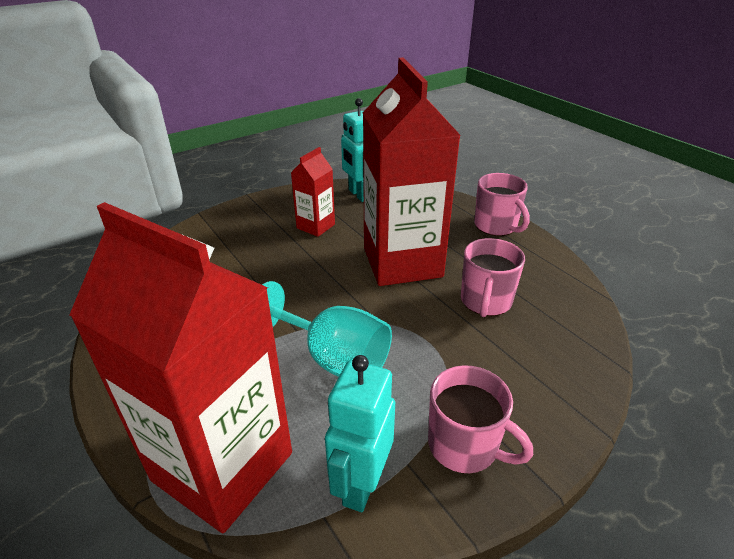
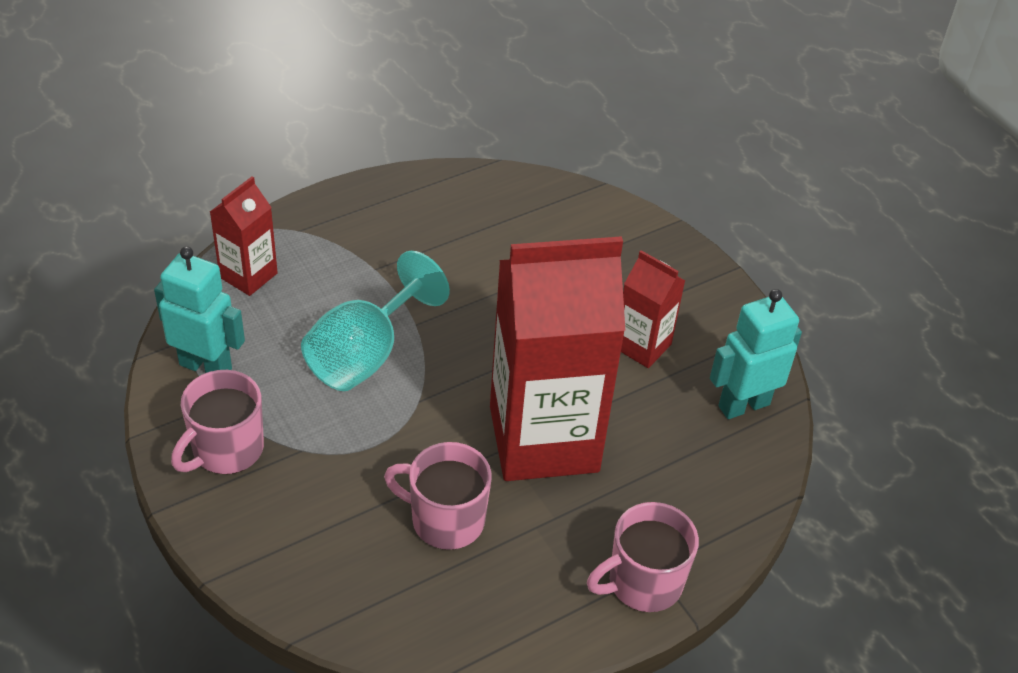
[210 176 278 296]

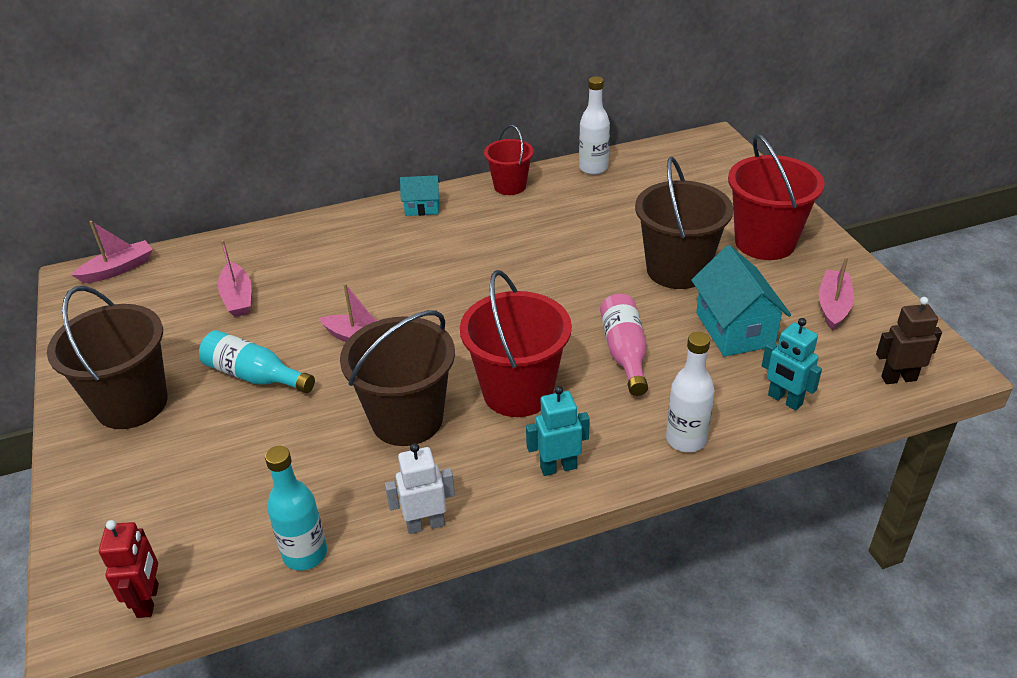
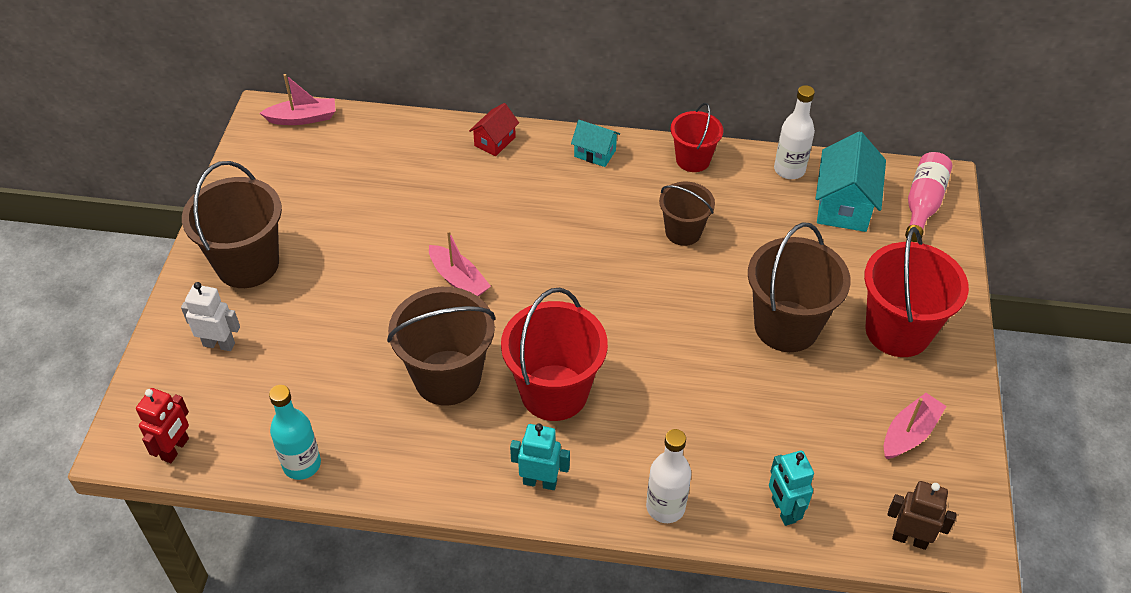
[199 330 315 393] (first image)
[218 240 251 317] (first image)
[469 103 519 156]
[659 182 715 246]
[181 282 240 351]
[905 152 952 242]
[815 132 886 232]

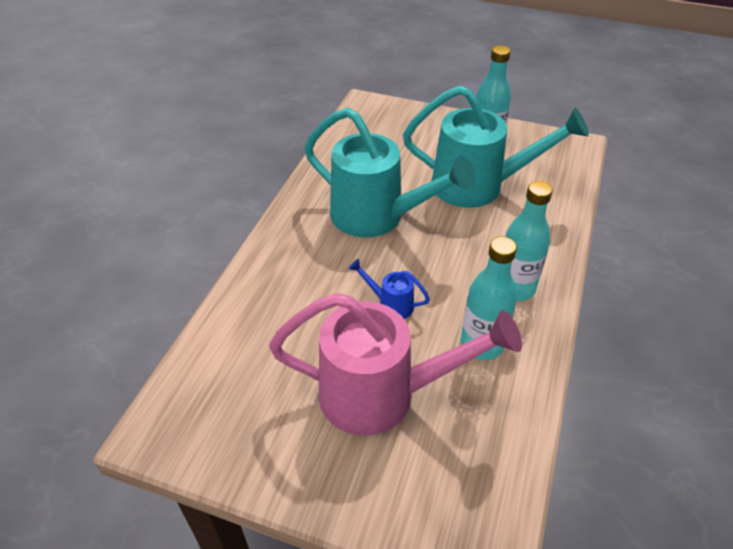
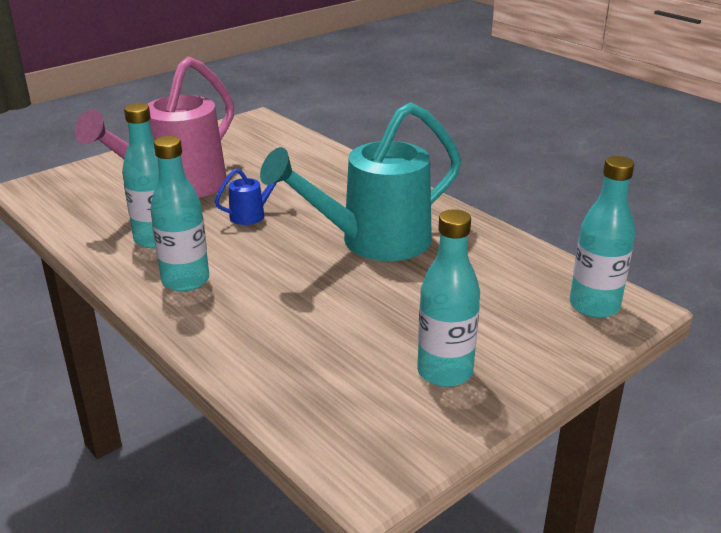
[403 85 589 208] (first image)
[570 156 635 318]

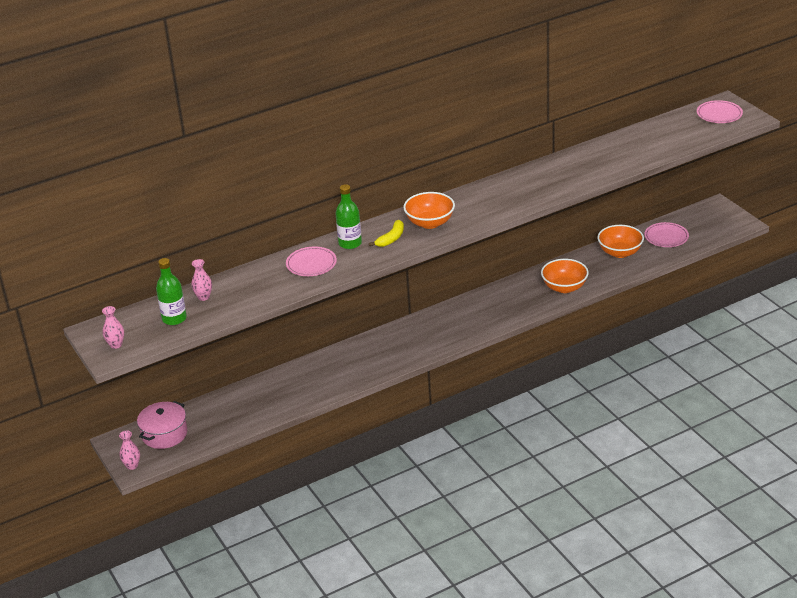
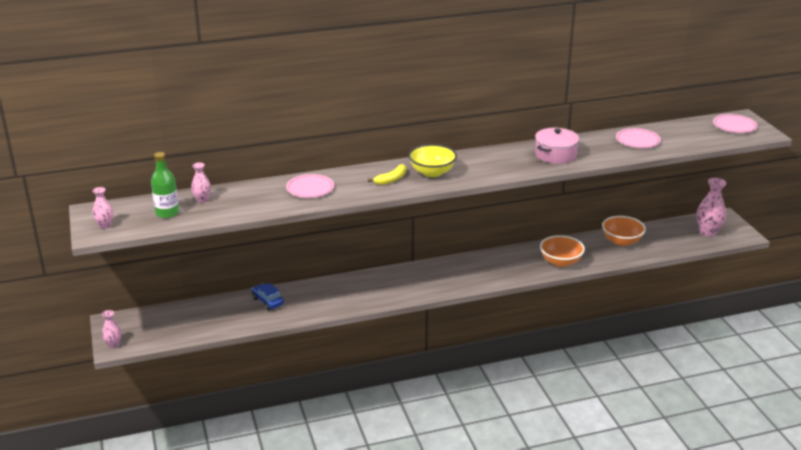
[335 184 362 249] (first image)
[252 283 284 310]
[697 178 727 237]
[535 128 579 164]
[616 128 661 148]
[408 144 457 177]

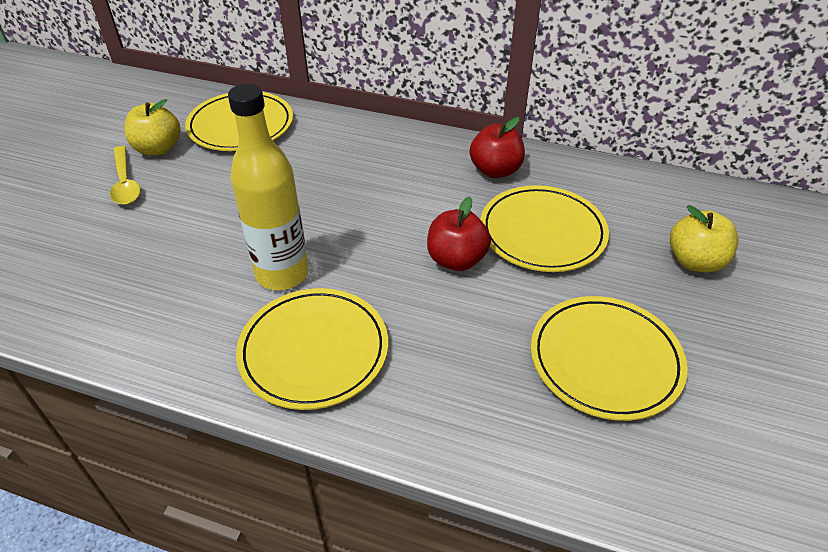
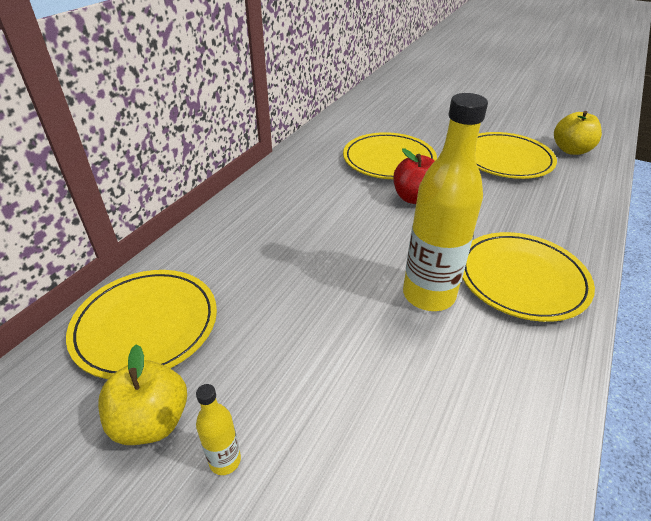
[470 117 525 178] (first image)
[554 111 602 155]
[196 384 241 475]

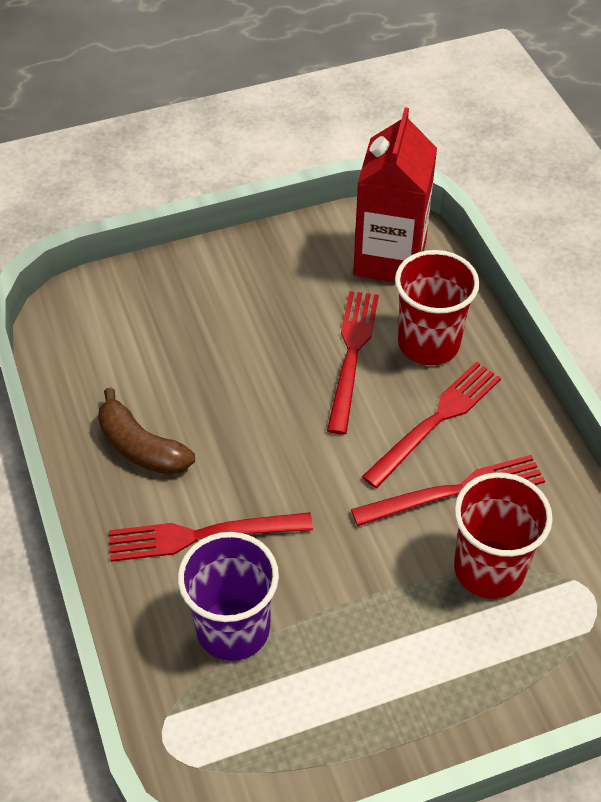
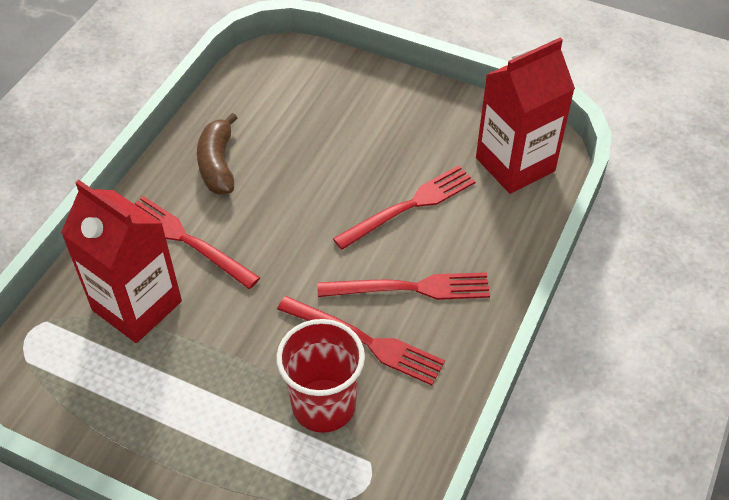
[395 250 479 365] (first image)
[61 180 182 343]

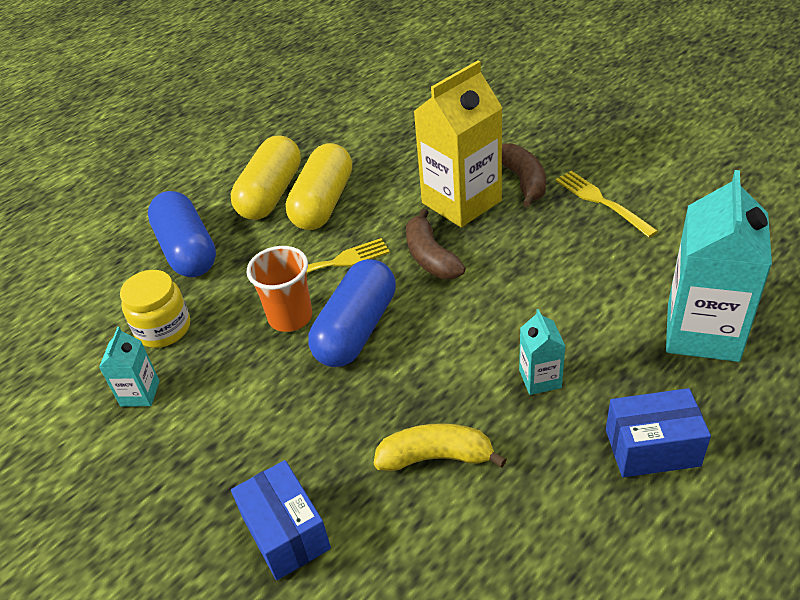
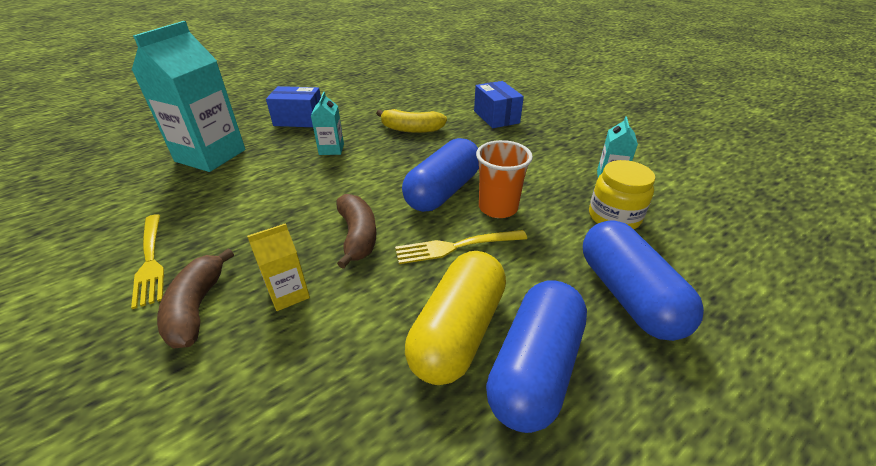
[486 280 587 433]
[247 223 310 311]

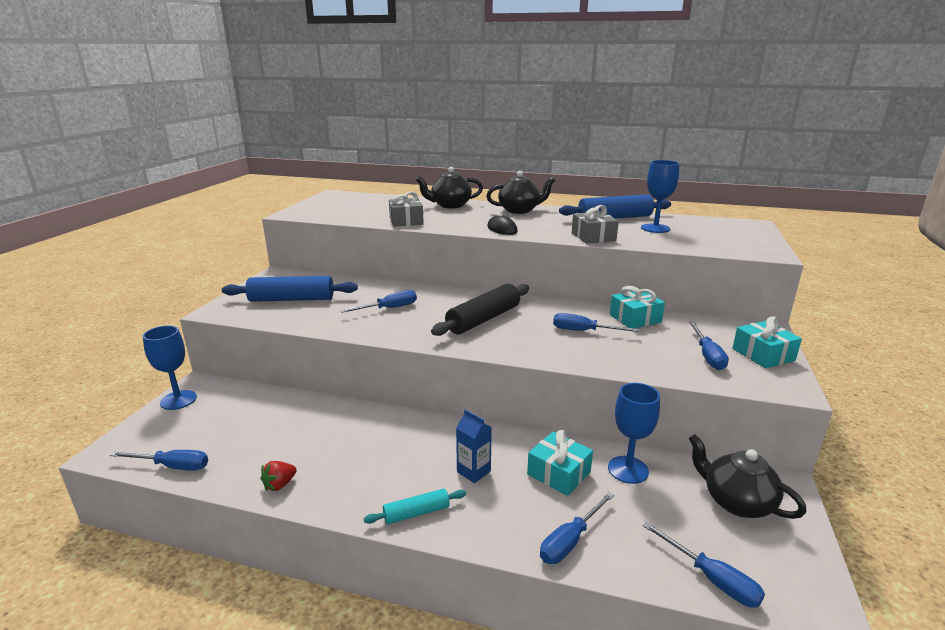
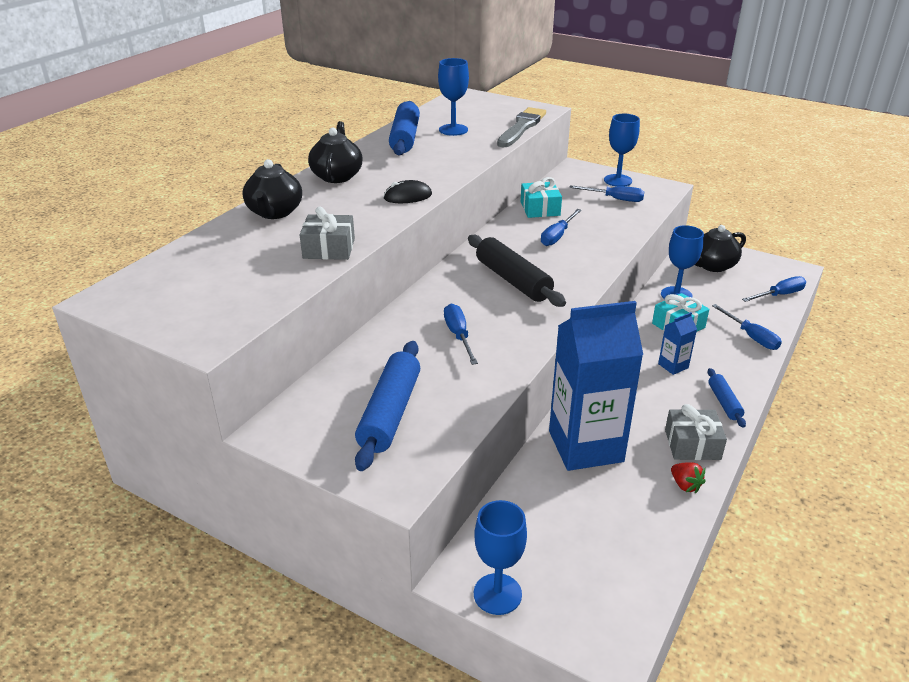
[110 450 208 471] (first image)
[497 107 546 147]
[549 301 643 471]
[665 404 727 460]
[604 114 640 187]
[707 368 746 428]

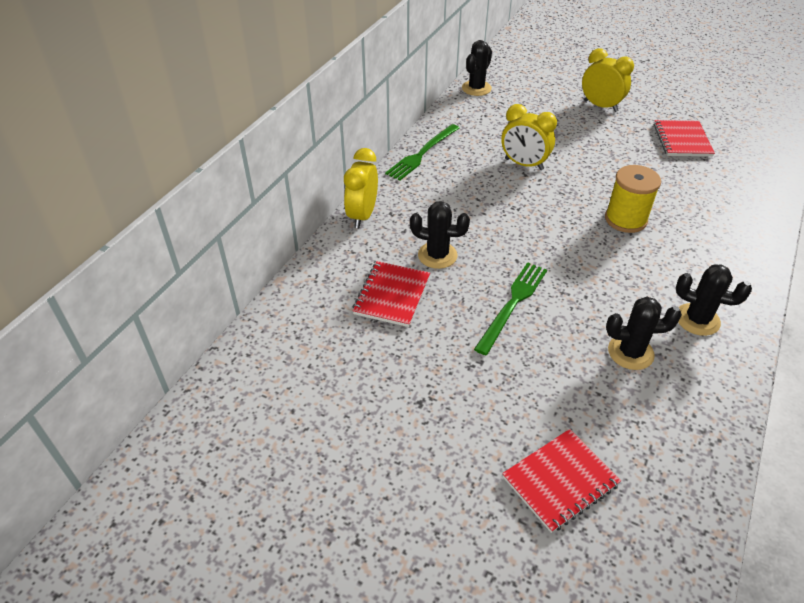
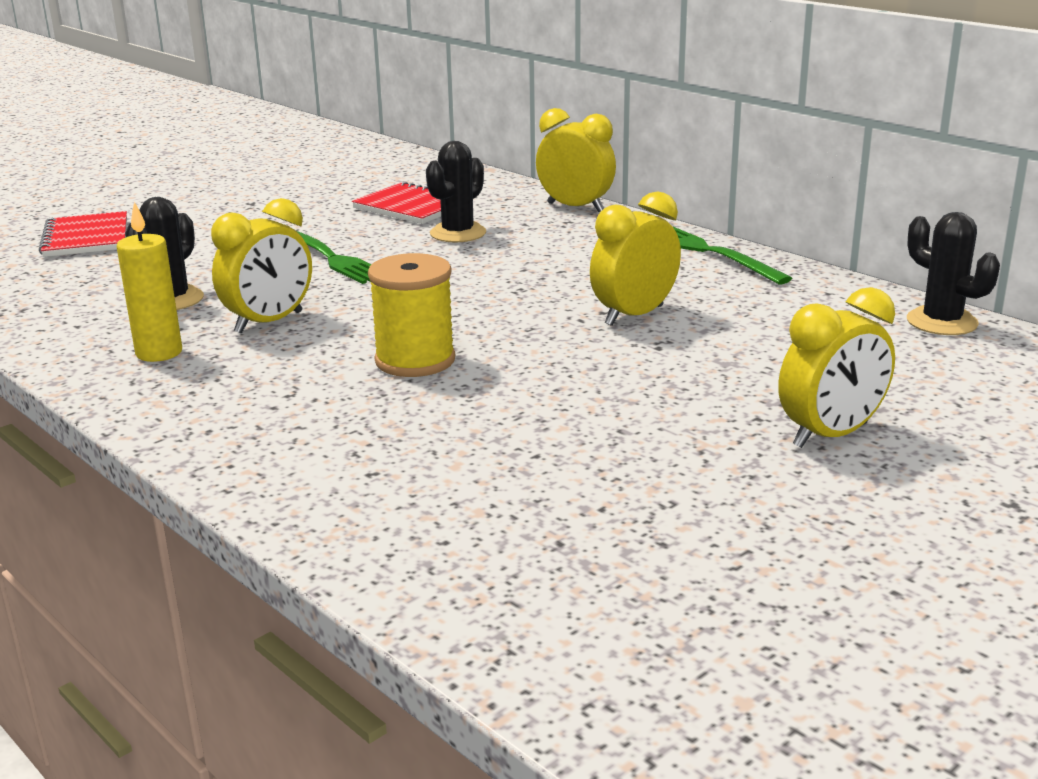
[654 120 715 157] (first image)
[211 198 312 334]
[117 202 182 362]

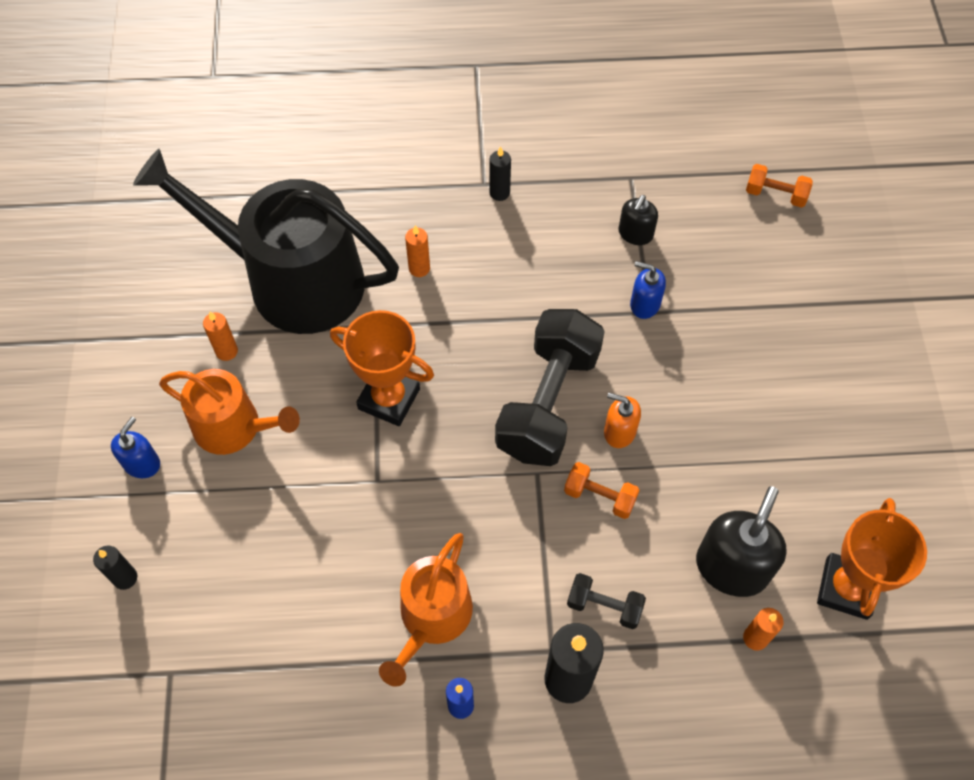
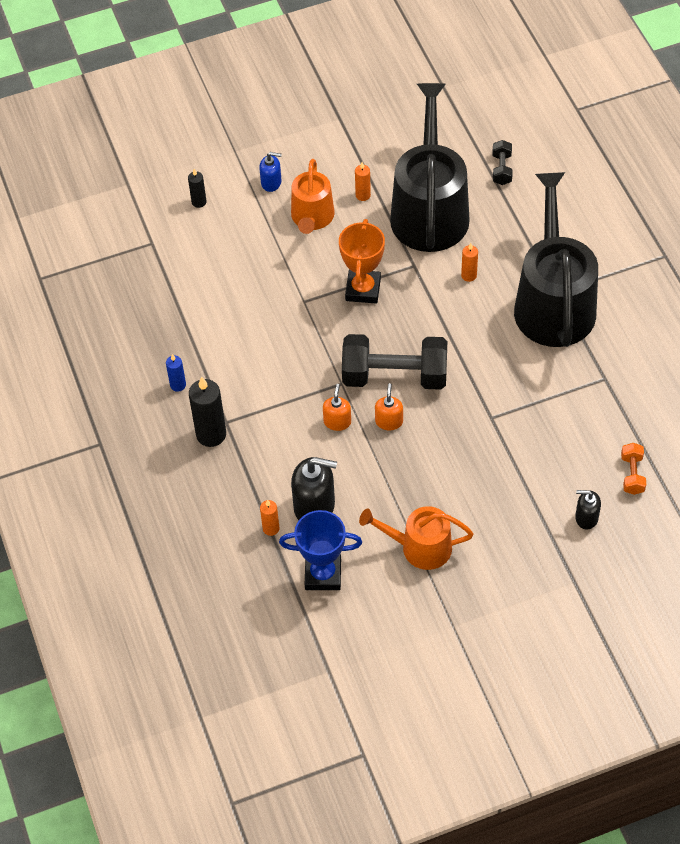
[630 261 666 319] (first image)
[359 506 473 570]
[493 140 513 185]
[575 490 601 530]
[514 172 598 347]
[323 384 351 431]
[279 510 362 590]

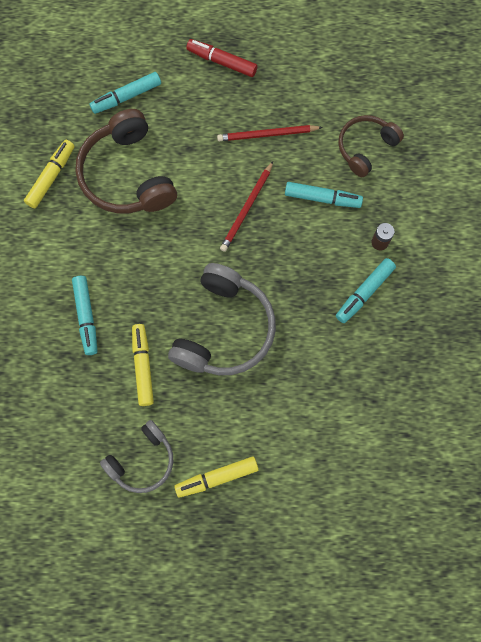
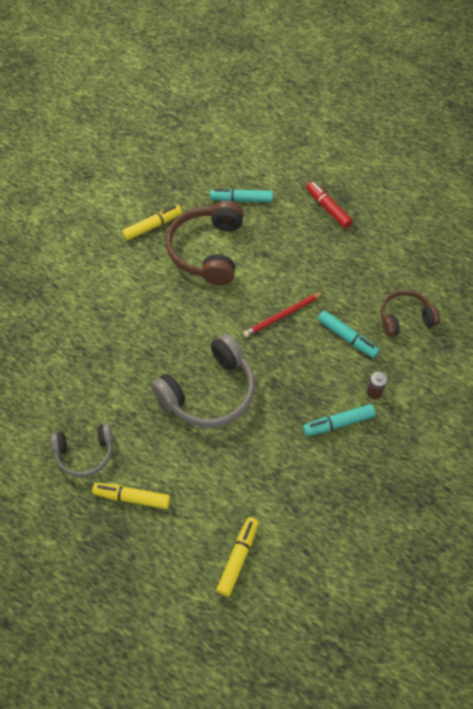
[72 276 97 355] (first image)
[217 125 323 141] (first image)
[216 517 259 597]

